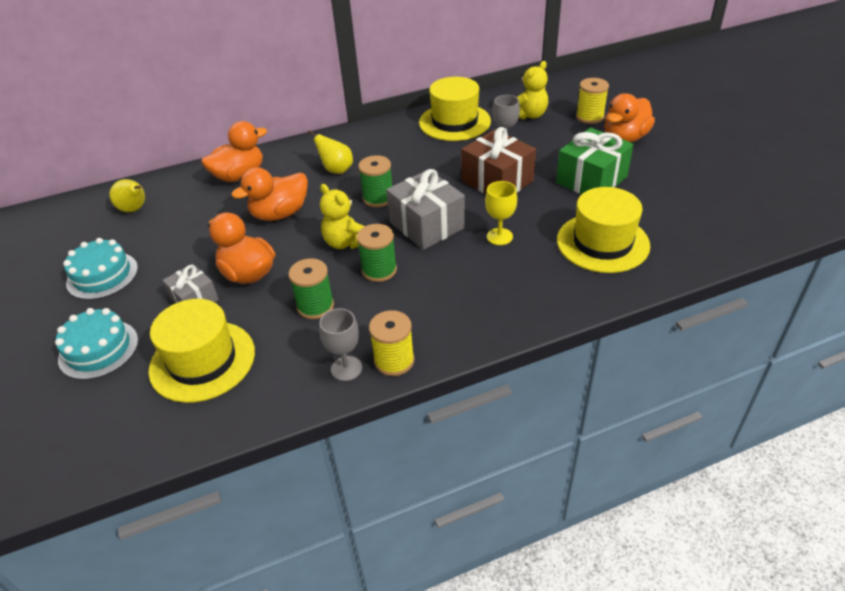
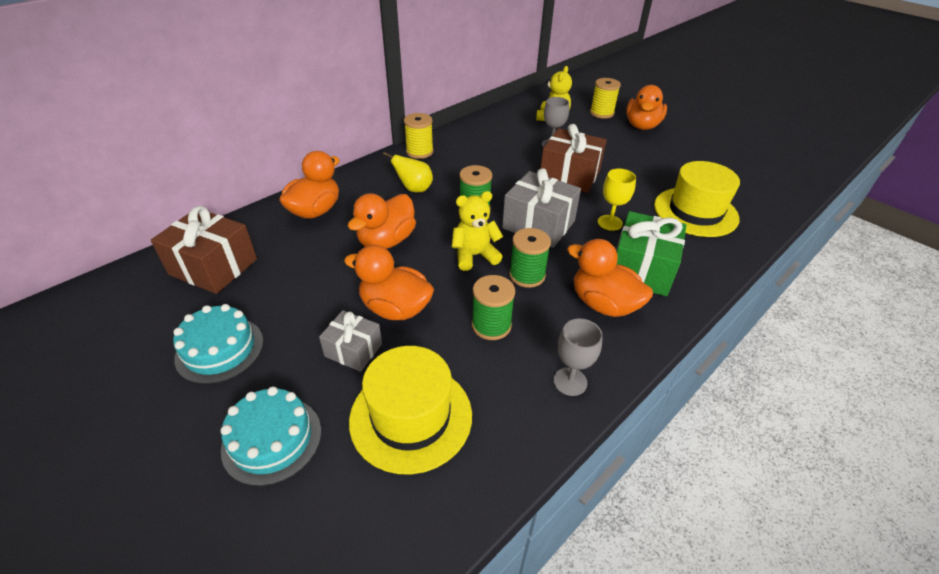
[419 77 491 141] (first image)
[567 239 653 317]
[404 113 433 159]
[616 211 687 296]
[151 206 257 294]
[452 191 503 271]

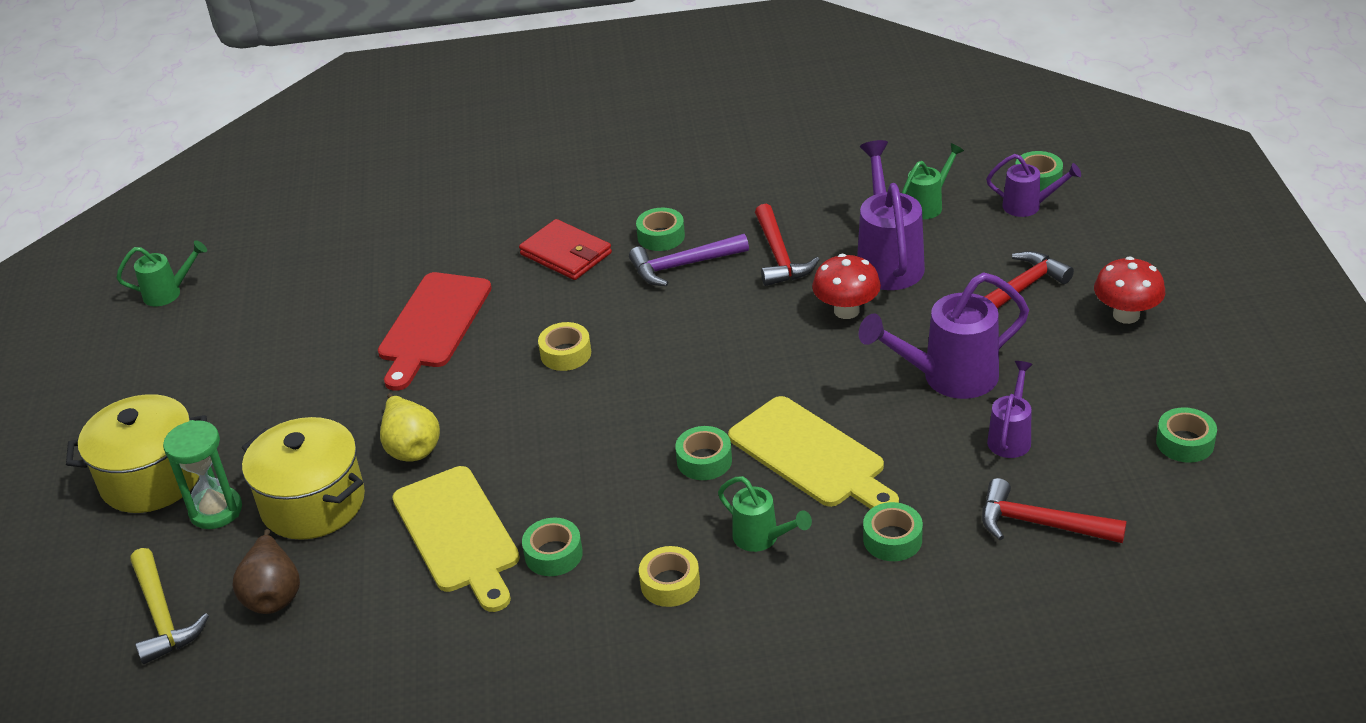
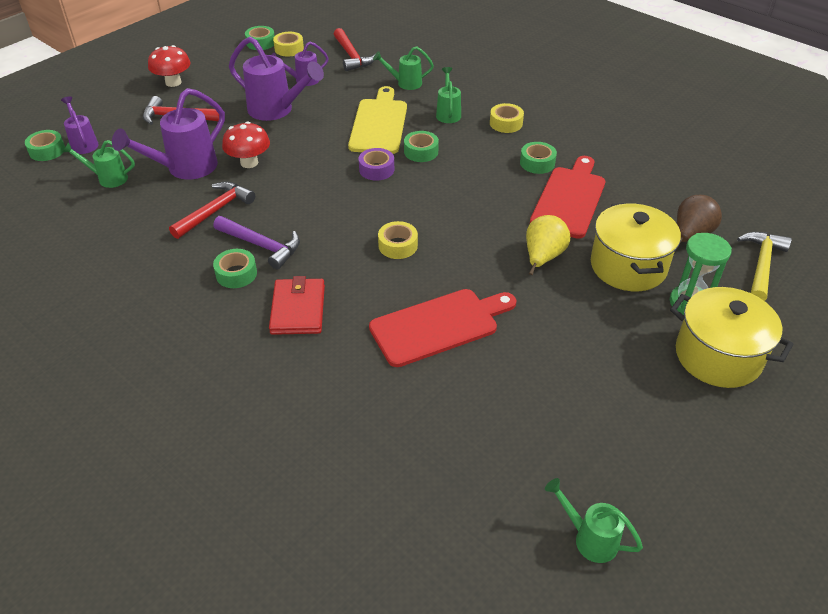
[273 32 304 57]
[359 148 394 180]
[373 46 434 90]
[530 156 605 239]

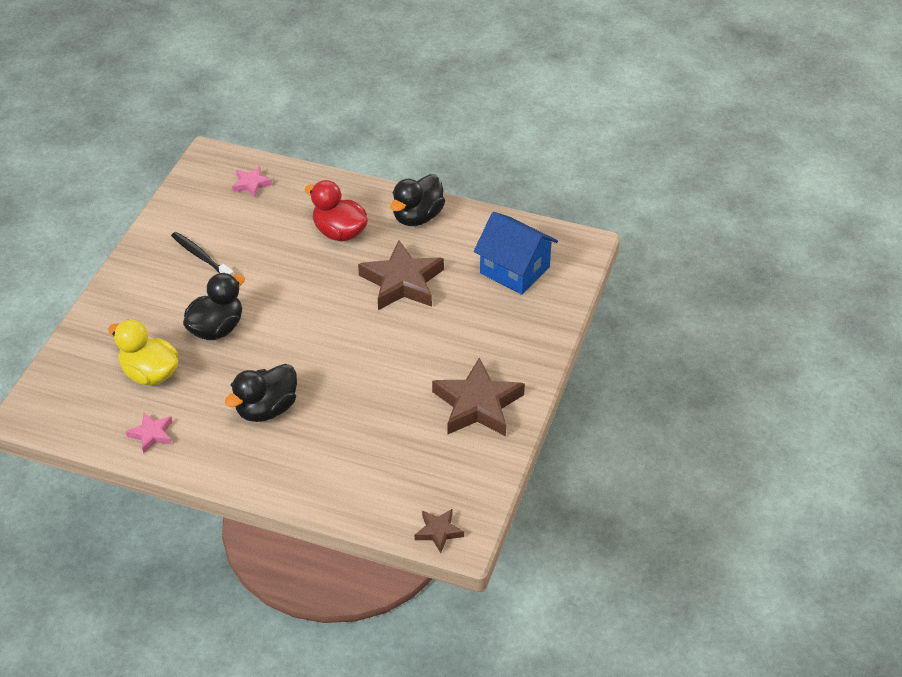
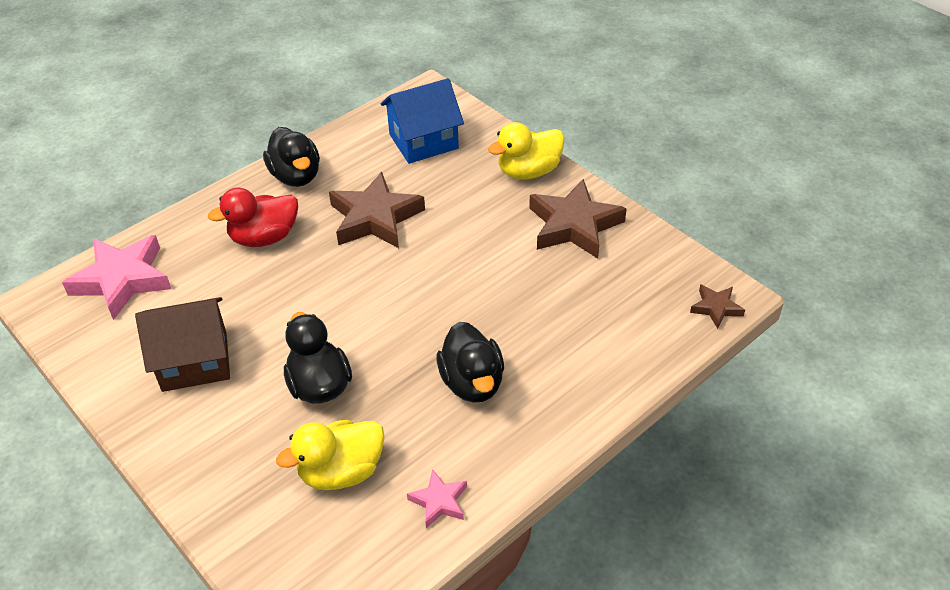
[488 122 565 180]
[135 297 230 392]
[62 235 171 320]

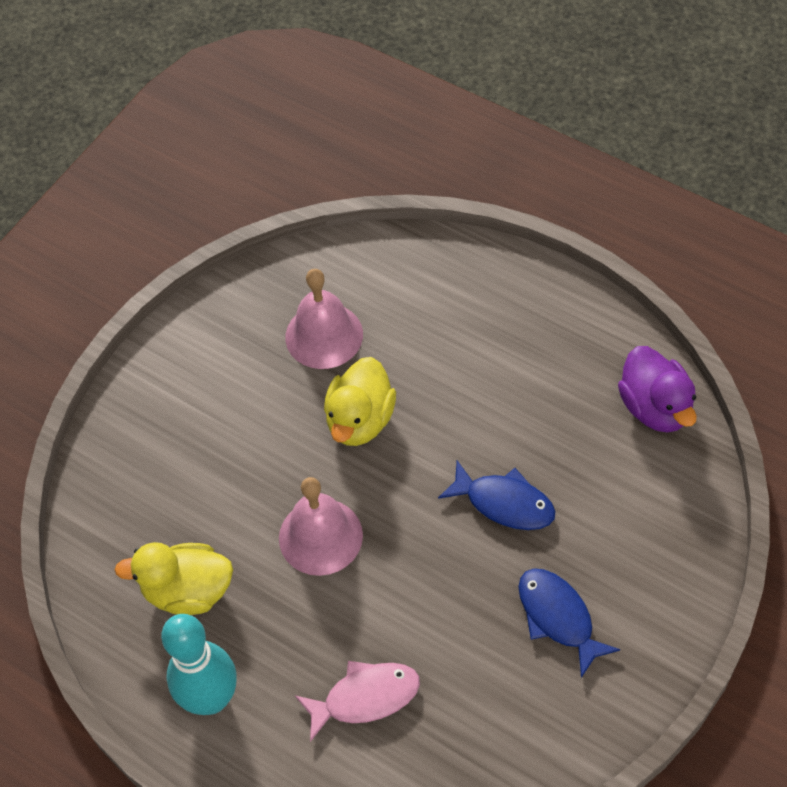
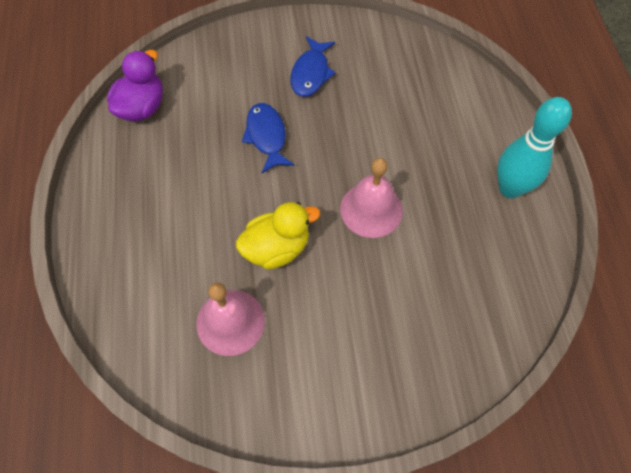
[114 542 233 615] (first image)
[295 661 420 742] (first image)

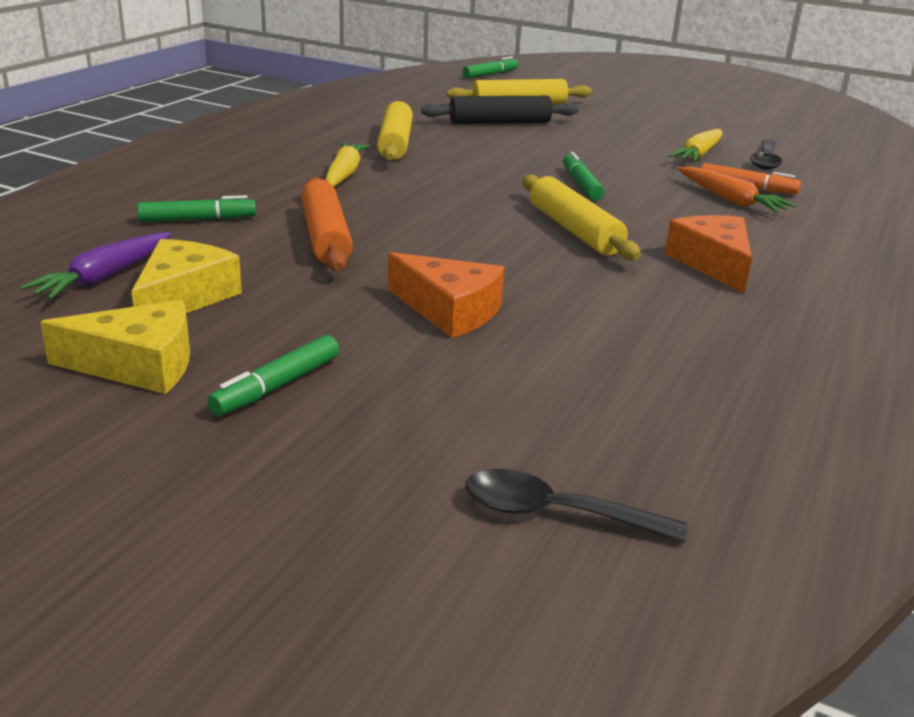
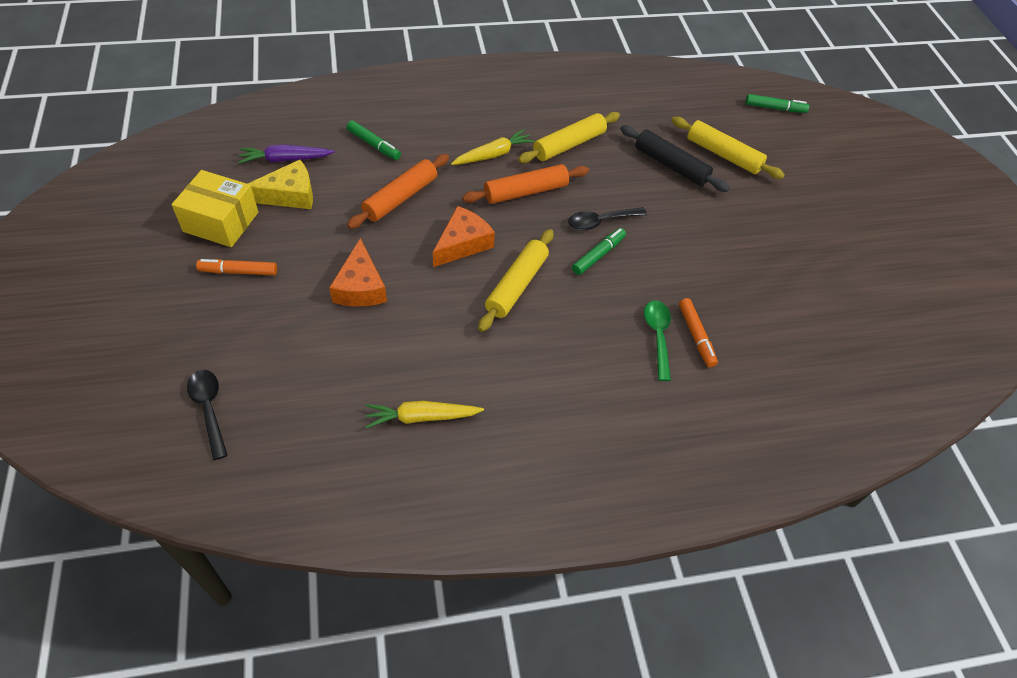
[462 164 589 204]
[433 206 495 267]
[365 401 484 428]
[568 207 647 231]
[172 170 258 247]
[644 300 671 381]
[196 259 277 275]

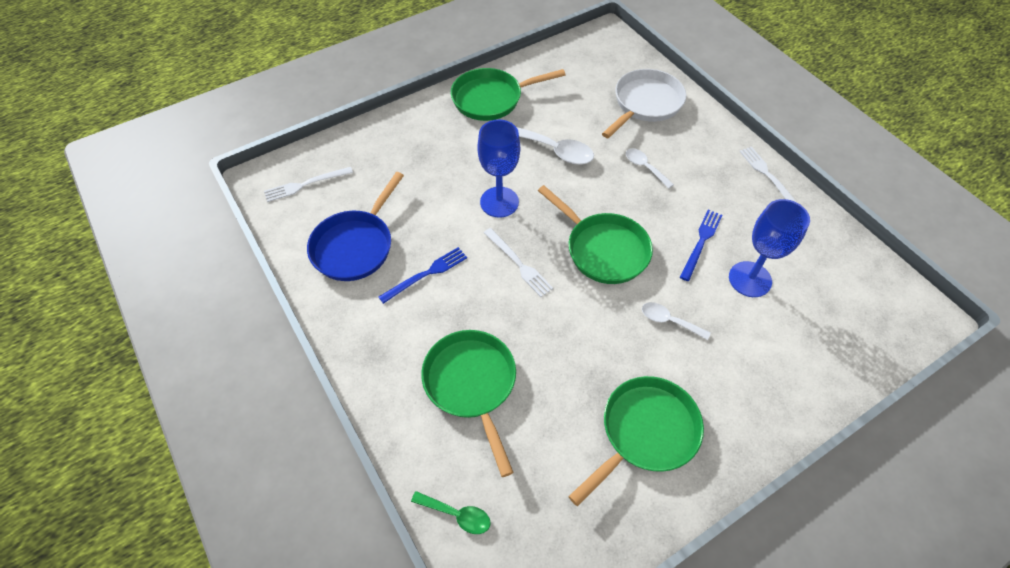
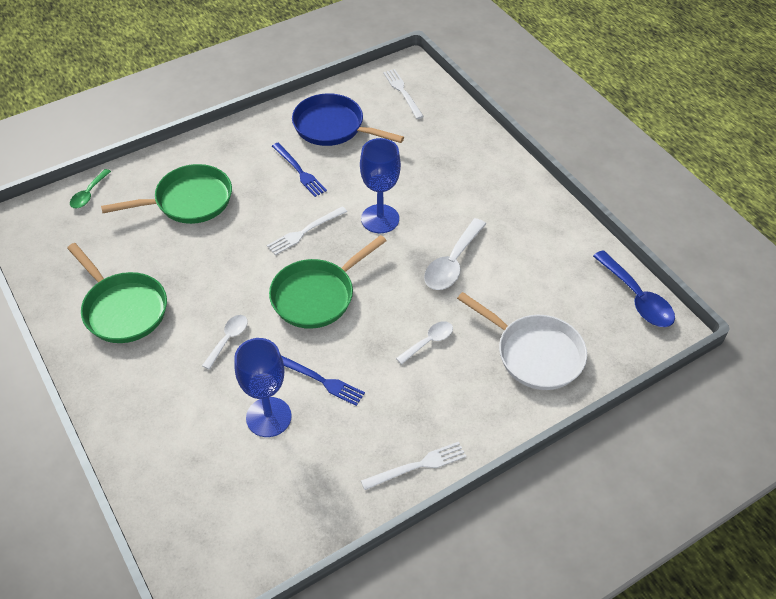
[451 68 565 121] (first image)
[593 250 675 327]

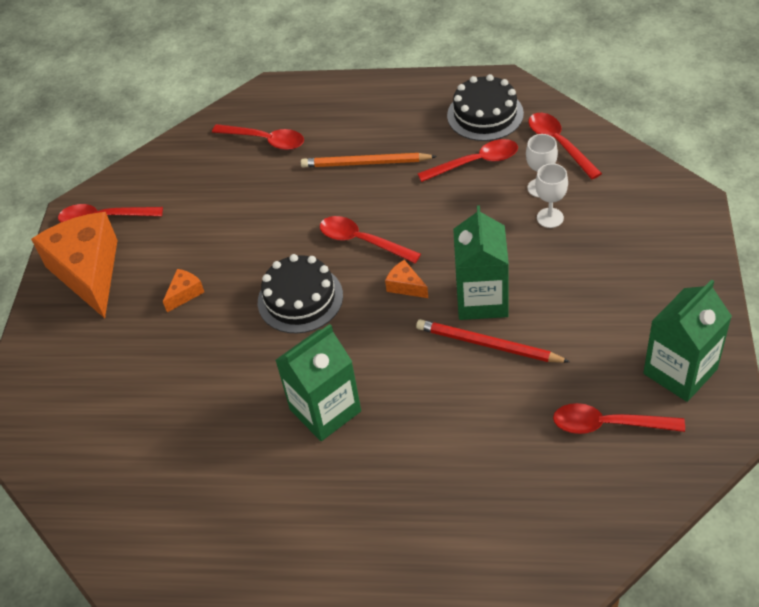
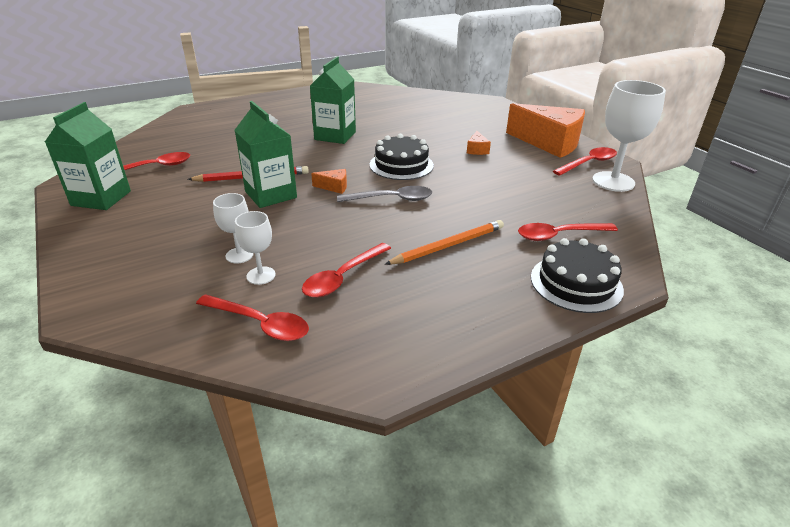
[592 80 666 192]
[531 238 624 313]
[337 186 432 202]

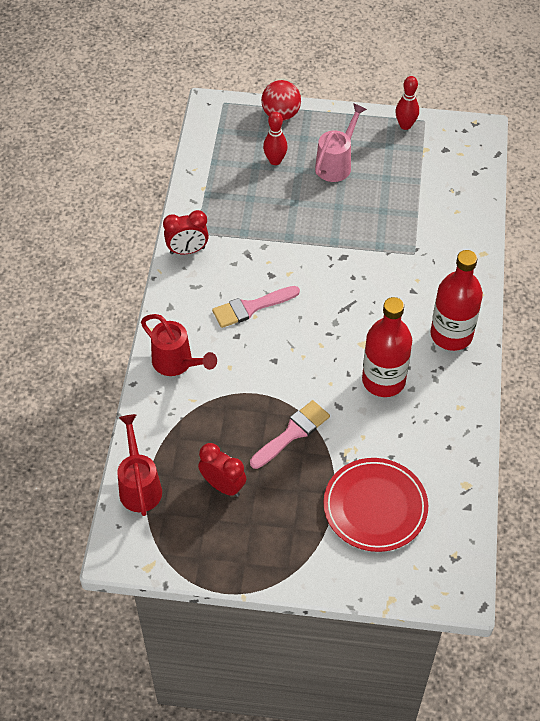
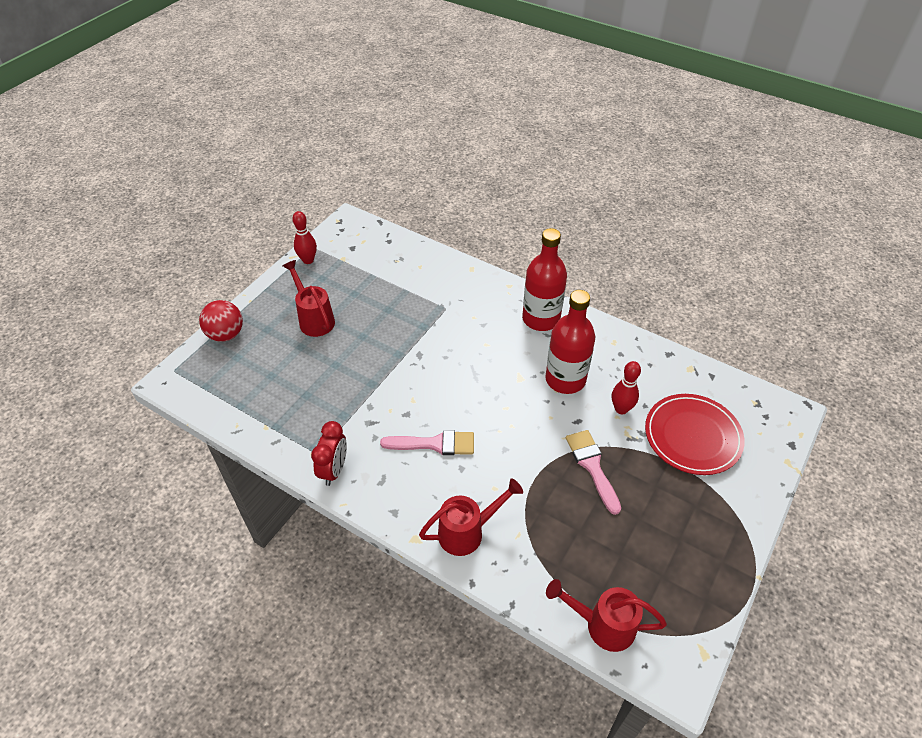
[198 443 246 497] (first image)
[612 361 641 414]
[283 260 335 337]
[380 430 474 455]

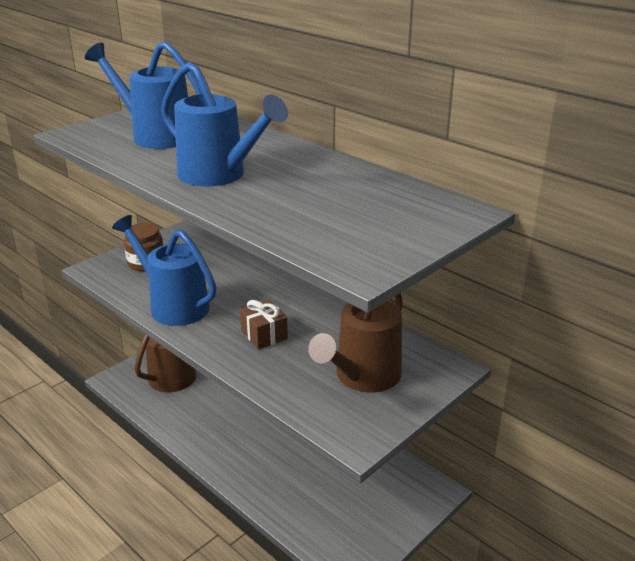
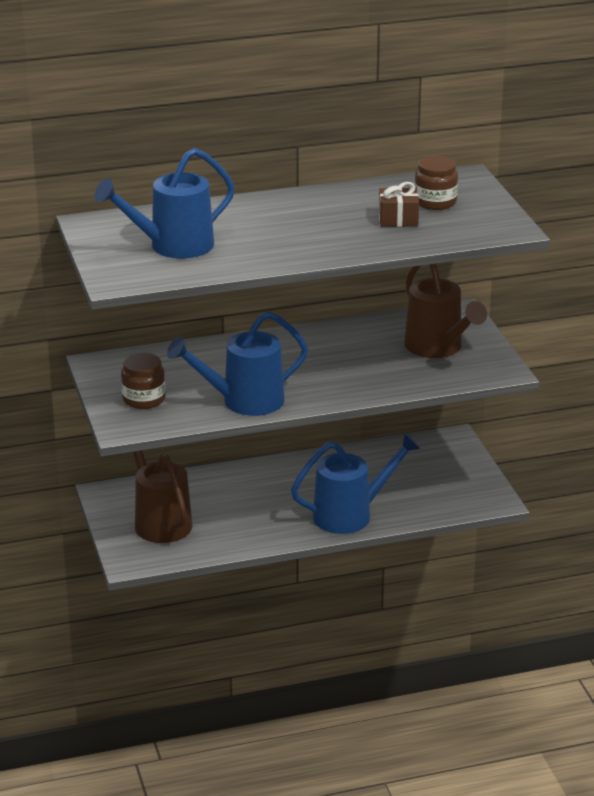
[415 156 458 210]
[291 433 420 534]
[379 182 419 227]

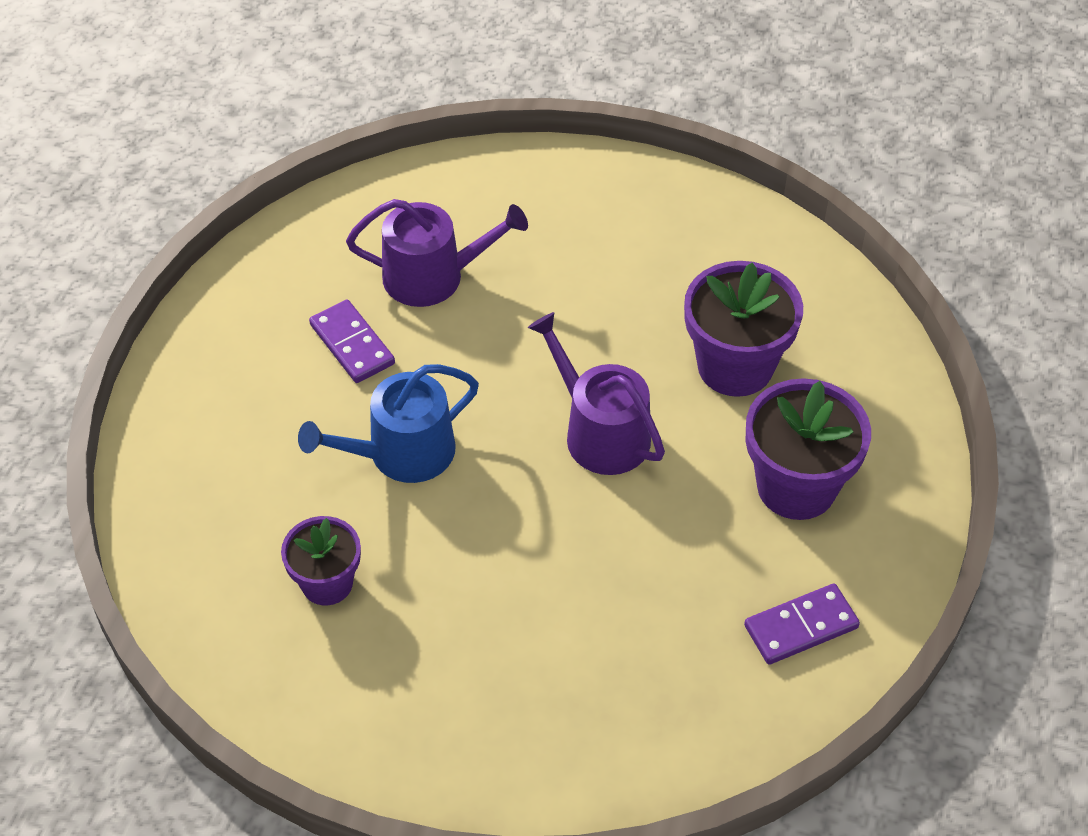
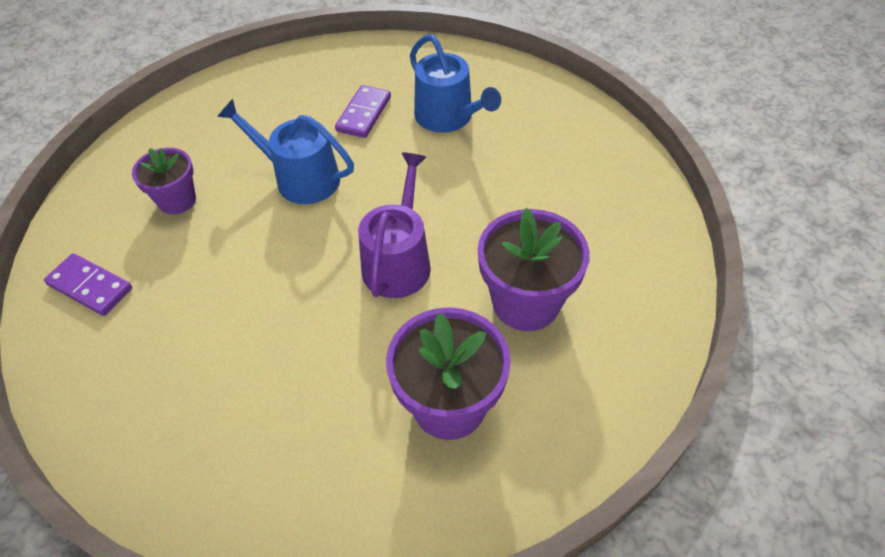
[44 253 132 316]
[410 34 501 133]

